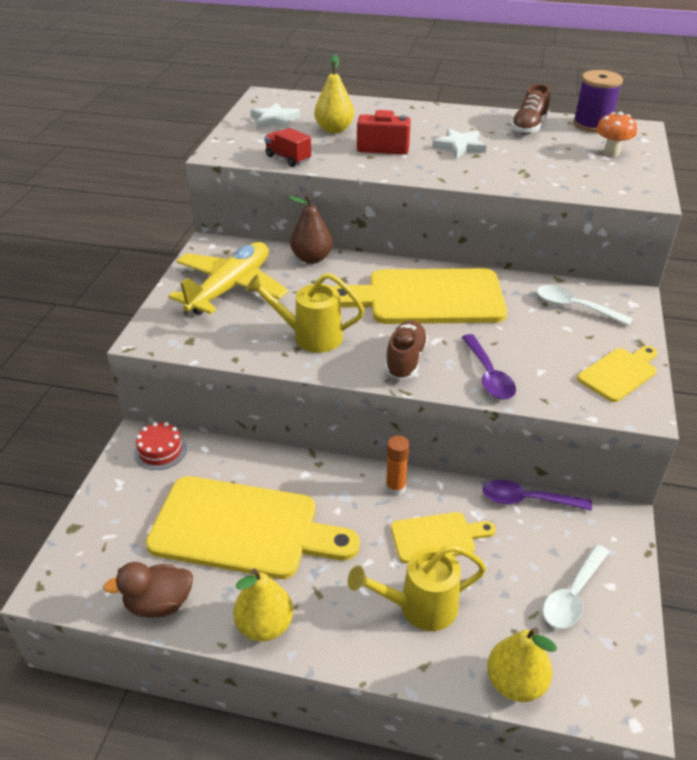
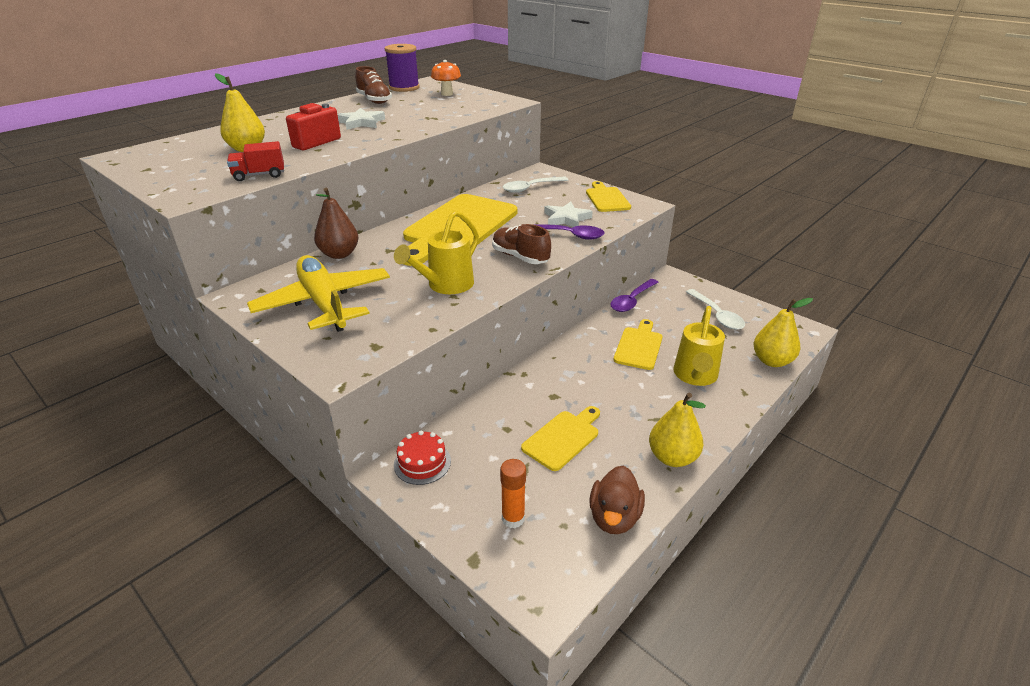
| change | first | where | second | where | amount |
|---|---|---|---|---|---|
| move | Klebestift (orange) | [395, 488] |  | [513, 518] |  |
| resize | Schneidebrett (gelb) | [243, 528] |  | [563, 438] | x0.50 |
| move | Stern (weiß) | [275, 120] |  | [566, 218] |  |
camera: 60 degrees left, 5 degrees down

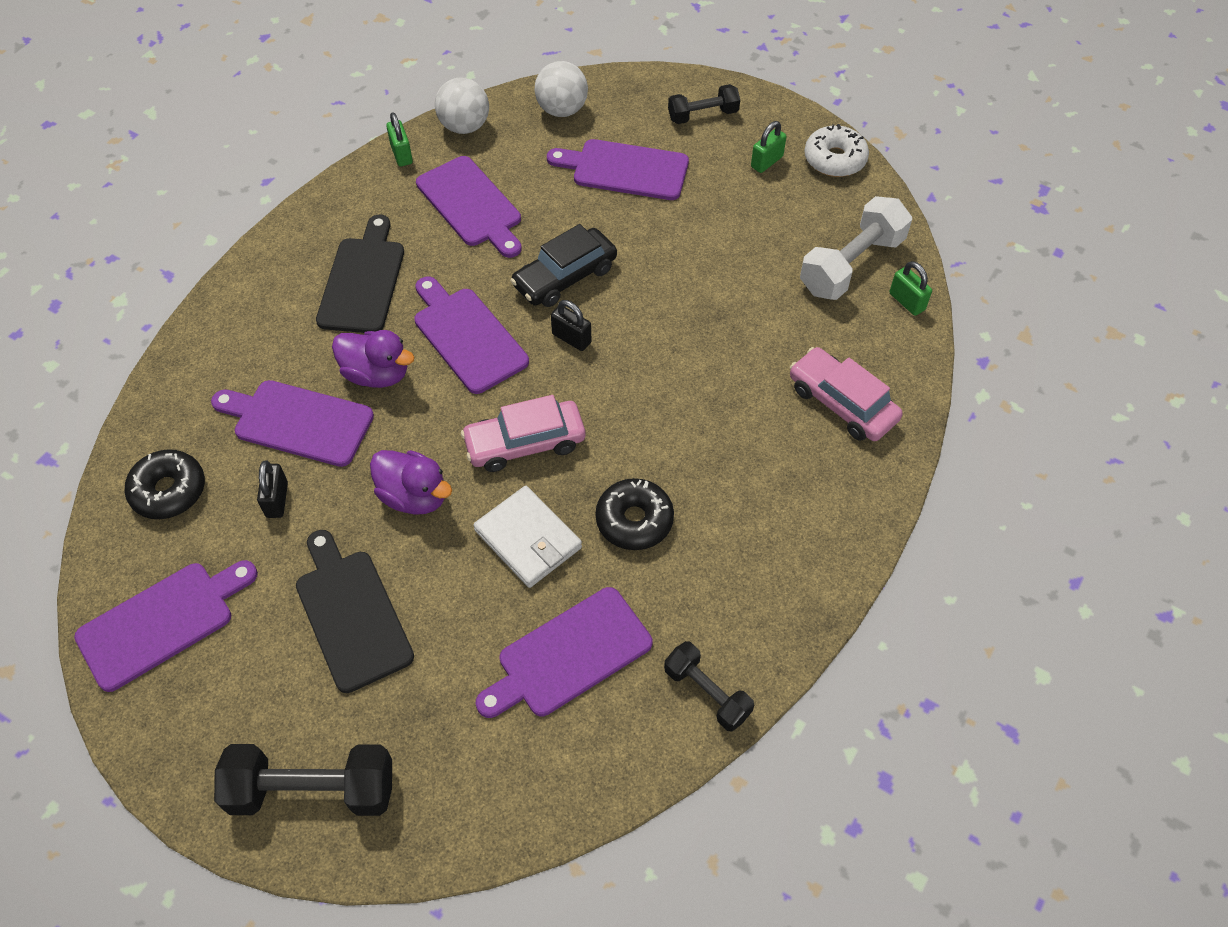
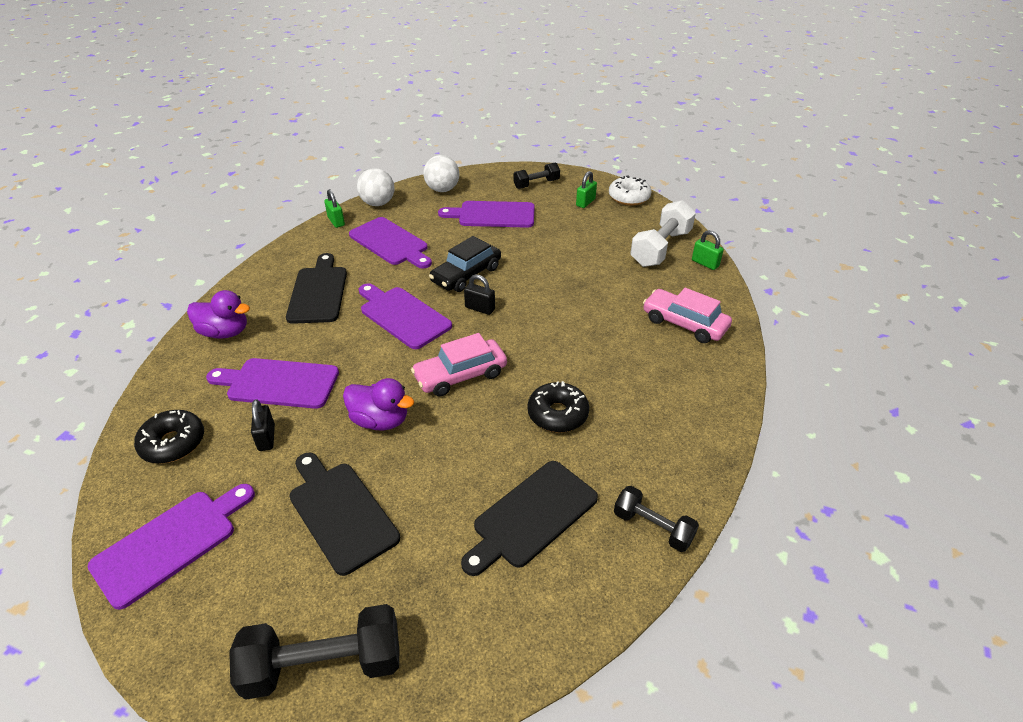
| change | first | where | second | where | amount |
|---|---|---|---|---|---|
| move | Ente (lila) | [377, 374] |  | [225, 332] |  |
| recolor | Schneidebrett (lila) | [569, 655] | Schneidebrett (schwarz) | [532, 516] |  |
| delete | Geldbörse (weiß) | [528, 539] |  |  |  |
camera: 10 degrees left, 15 degrees down

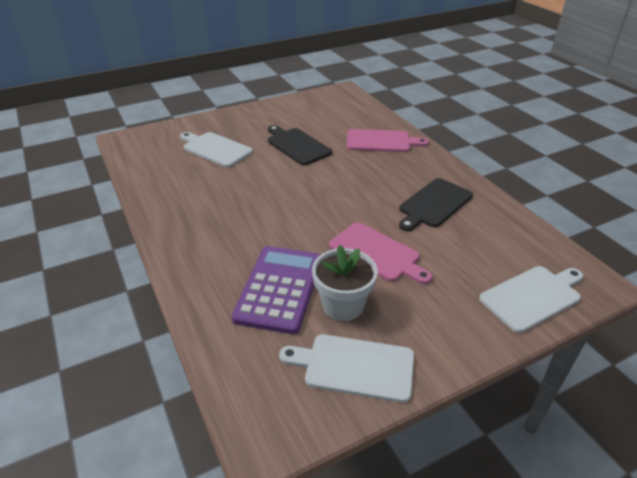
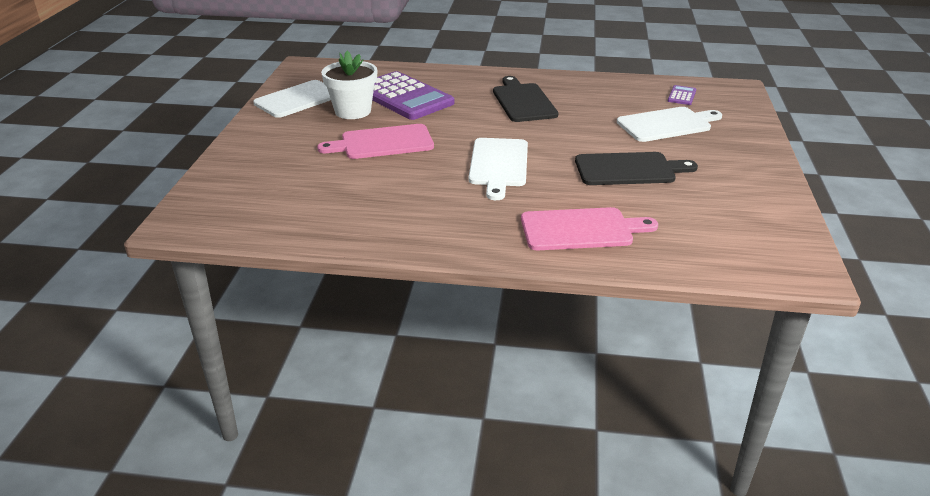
| change | first | where | second | where | amount |
|---|---|---|---|---|---|
| move | Schneidebrett (weiß) | [532, 296] |  | [499, 165] |  |
| move | Schneidebrett (schwarz) | [434, 204] |  | [523, 101] |  |
| rotate | Schneidebrett (rosa) | [381, 141] |  | [581, 229] | 135 degrees counterclockwise |
| insert |  |  | Taschenrechner (lila) | [681, 96] |  |
camera: 125 degrees right, 5 degrees down

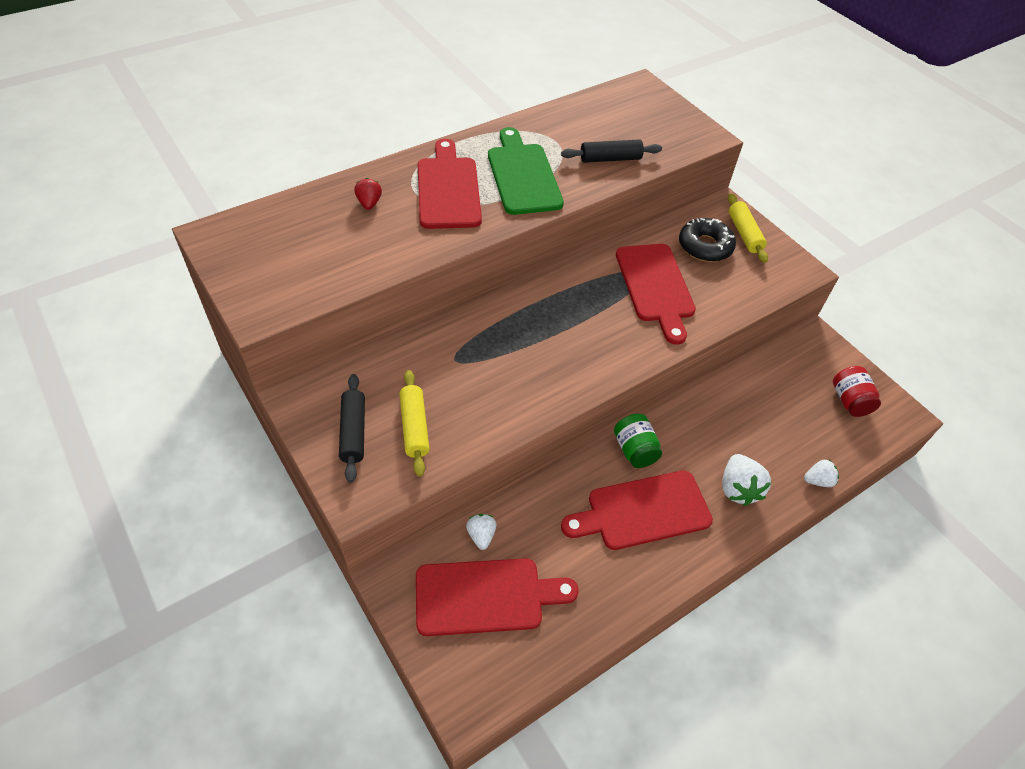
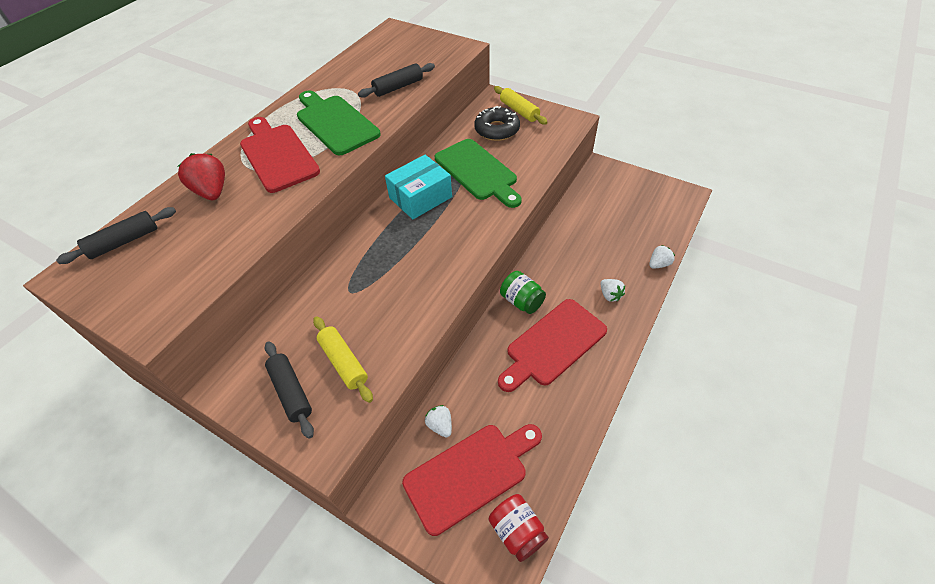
| change | first | where | second | where | amount |
|---|---|---|---|---|---|
| insert |  |  | Nudelholz (schwarz) | [124, 241] |  |
| resize | Erdbeere (rot) | [369, 203] |  | [212, 191] | x1.65 |
| insert |  |  | Schachtel (türkis) | [420, 197] |  |
| recolor | Schneidebrett (rot) | [655, 286] | Schneidebrett (grün) | [478, 171] |  |
| move | Einmachglas (rot) | [849, 401] |  | [517, 531] |  |
| resize | Erdbeere (weiß) | [738, 489] |  | [610, 295] | x0.61 |
camera: 20 degrees left, 0 degrees up

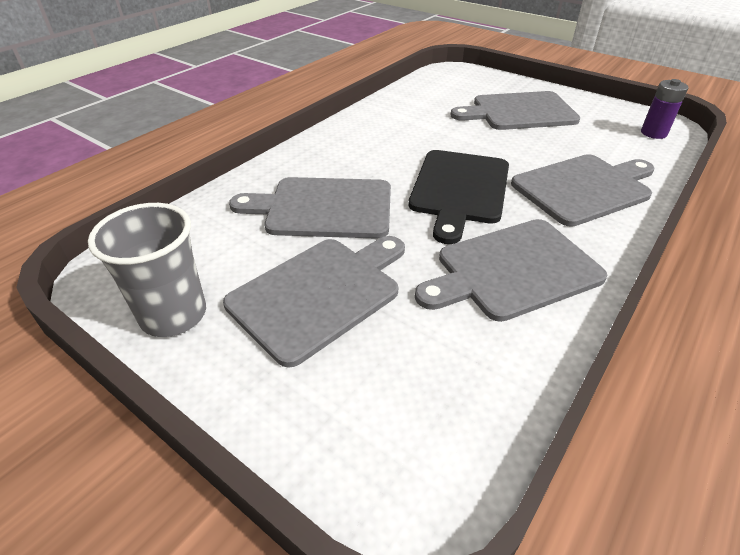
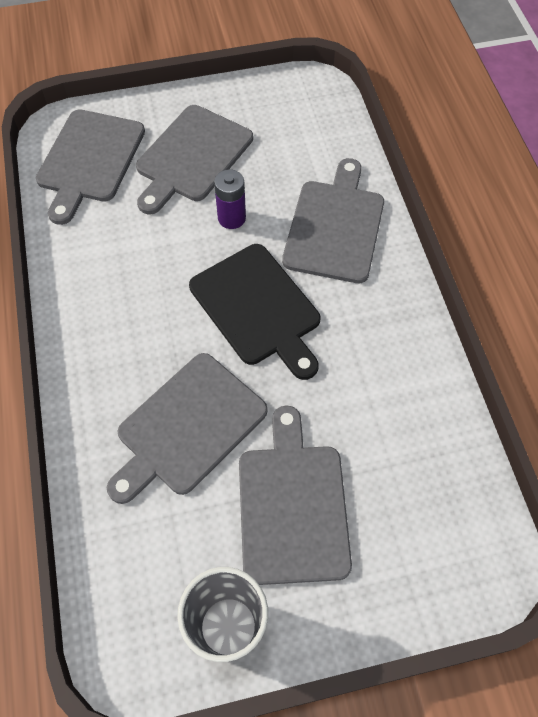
| change | first | where | second | where | amount |
|---|---|---|---|---|---|
| move | Schneidebrett (grau) | [513, 270] |  | [90, 160] |  |
| move | Batterie (lila) | [653, 133] |  | [231, 218] |  |
camera: 50 degrees left, 20 degrees up

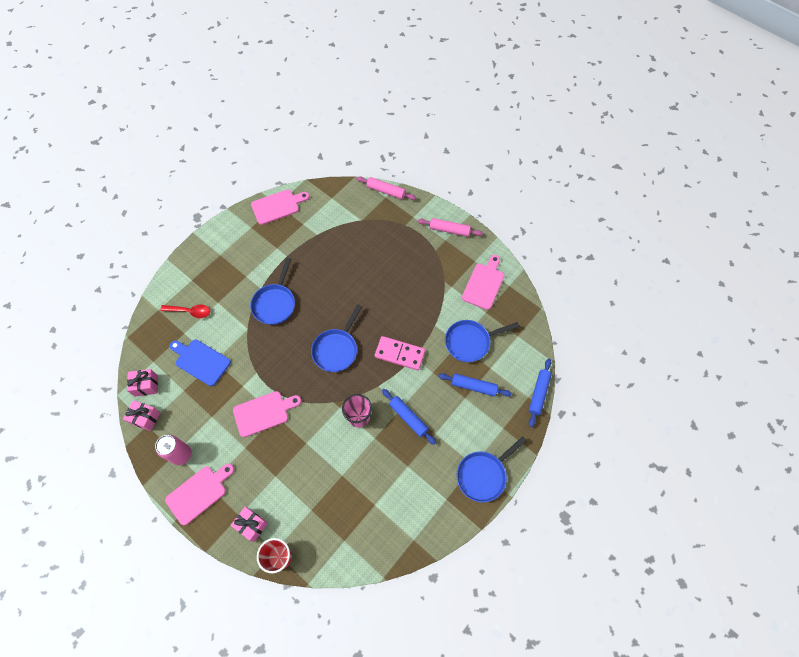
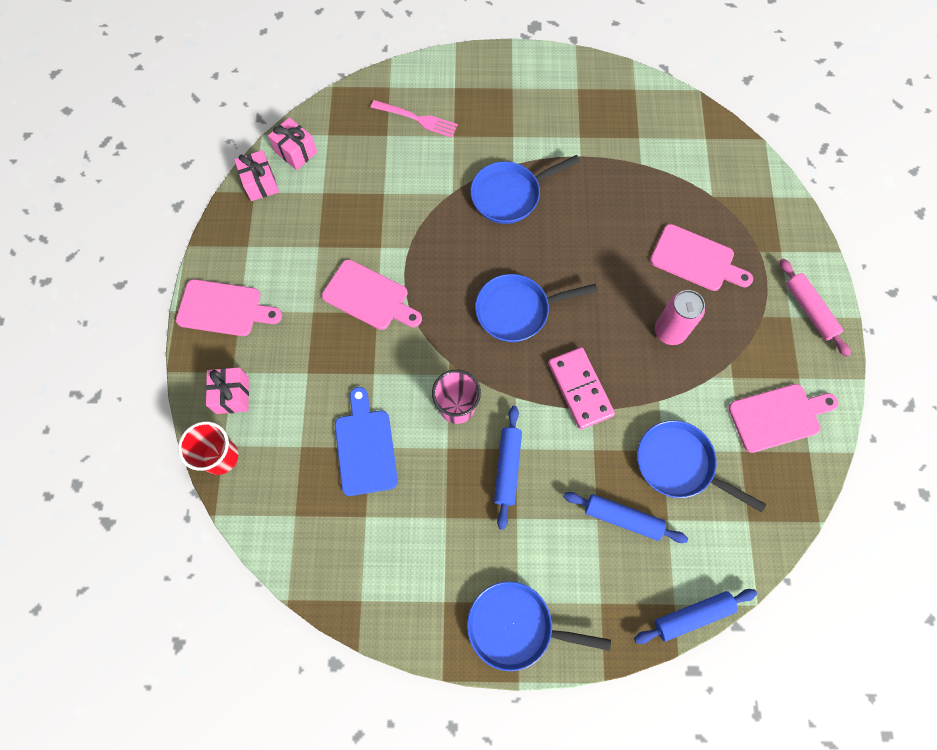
| change | first | where | second | where | amount |
|---|---|---|---|---|---|
| move | Schneidebrett (blau) | [200, 361] |  | [365, 447] |  |
| replace | Löffel (rot) | [190, 311] | Gabel (rosa) | [417, 119] |  |
| rotate | Nudelholz (blau) | [474, 386] |  | [622, 518] | 45 degrees counterclockwise |
| move | Schneidebrett (rosa) | [277, 206] |  | [696, 259] |  |
| move | Dose (rosa) | [181, 454] |  | [670, 331] |  |
| delete | Nudelholz (rosa) | [386, 191] |  |  |  |
camera: 50 degrees right, 5 degrees up

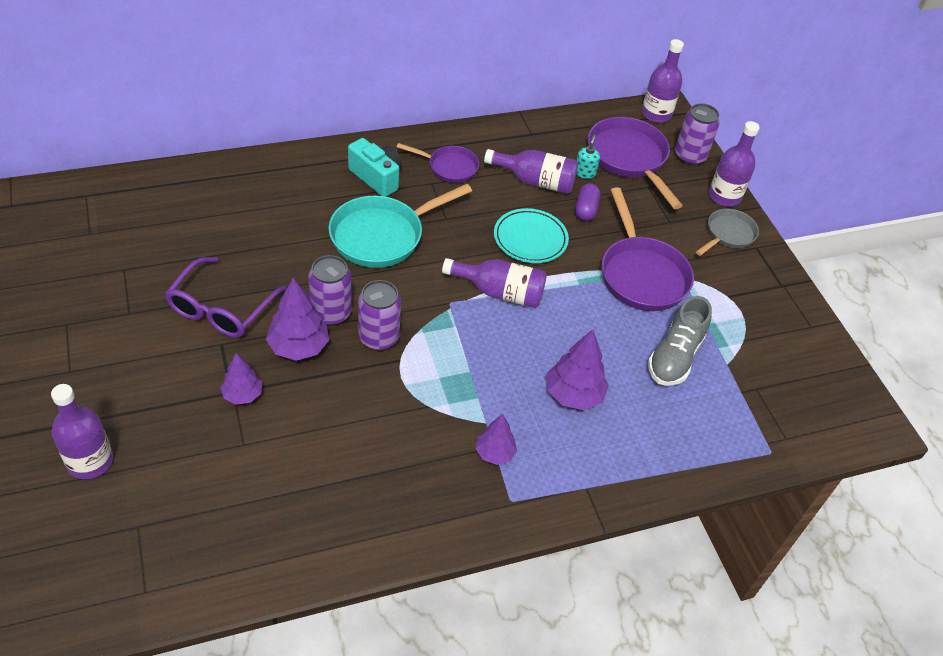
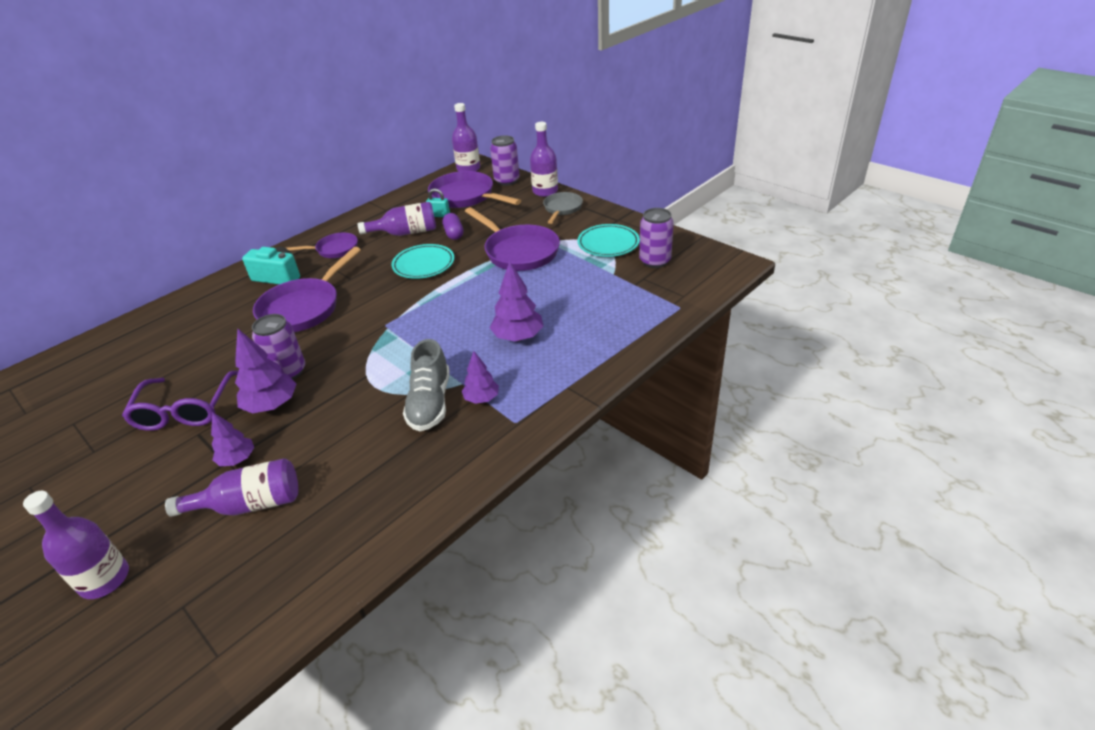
| change | first | where | second | where | amount |
|---|---|---|---|---|---|
| move | Flasche (lila) | [500, 292] |  | [250, 504] |  |
| recolor | Pfanne (türkis) | [382, 236] | Pfanne (lila) | [304, 308] |  |
| move | Schuh (grau) | [675, 356] |  | [430, 403] |  |
| replace | Seifenspender (türkis) | [584, 173] | Vorhängeschloss (türkis) | [439, 215] |  |
| insert |  |  | Teller (türkis) | [608, 244] |  |
| move | Dose (lila) | [378, 338] |  | [655, 261] |  |
camera: 20 degrees left, 10 degrees down

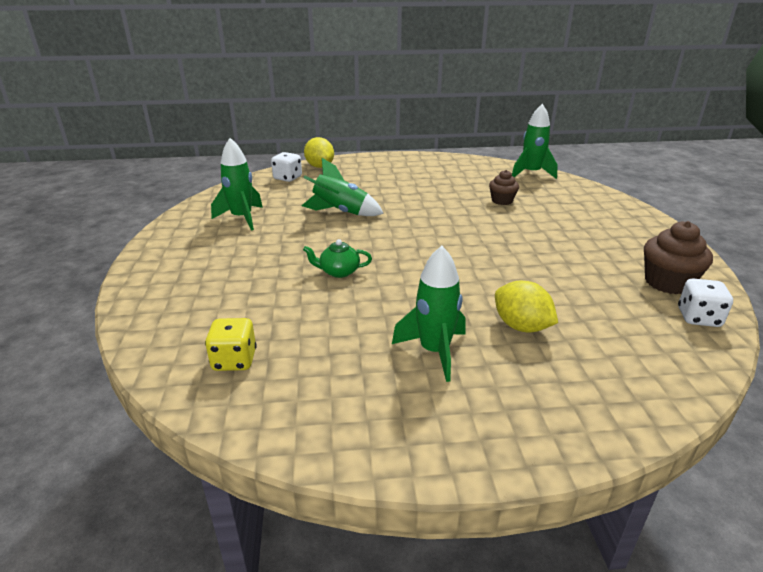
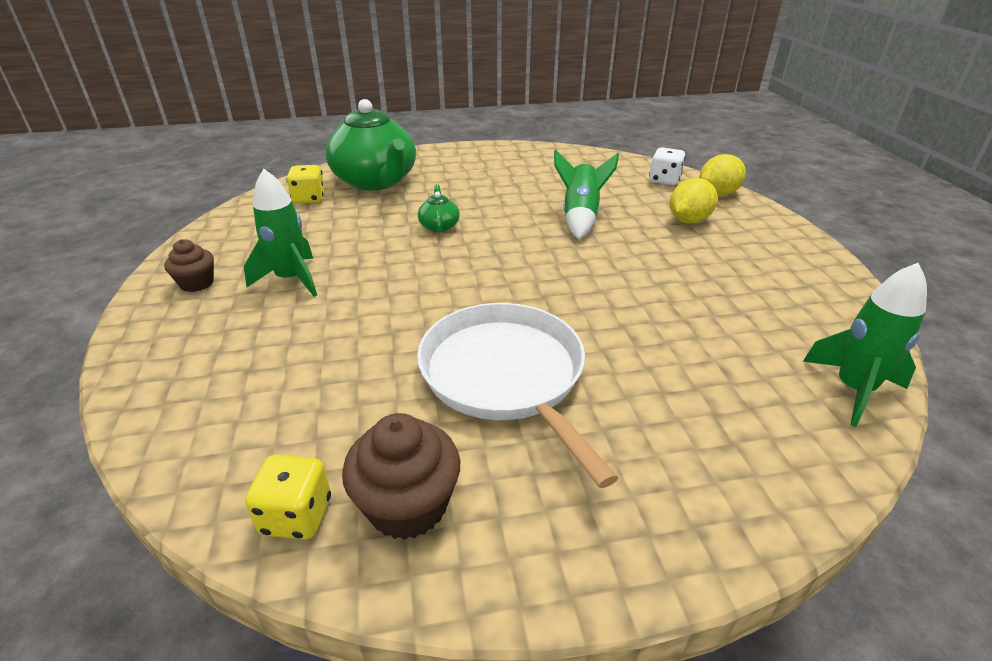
| change | first | where | second | where | amount |
|---|---|---|---|---|---|
| move | Muffin (braun) | [502, 201] |  | [197, 283] |  |
| recolor | Spielwürfel (weiß) | [698, 318] | Spielwürfel (gelb) | [296, 516] |  |
| insert |  |  | Teekanne (grün) | [376, 181] |  |
| insert |  |  | Pfanne (weiß) | [505, 376] |  |
| move | Zitrone (gelb) | [521, 326] |  | [688, 221] |  |
| delete | Rakete (grün) | [242, 218] |  |  |  |
camera: 85 degrees right, 5 degrees up

